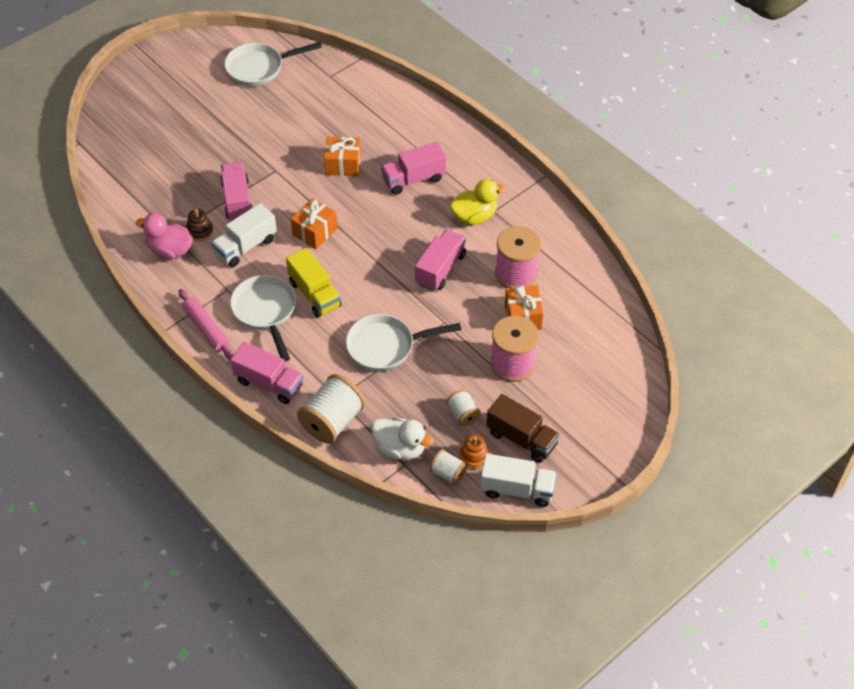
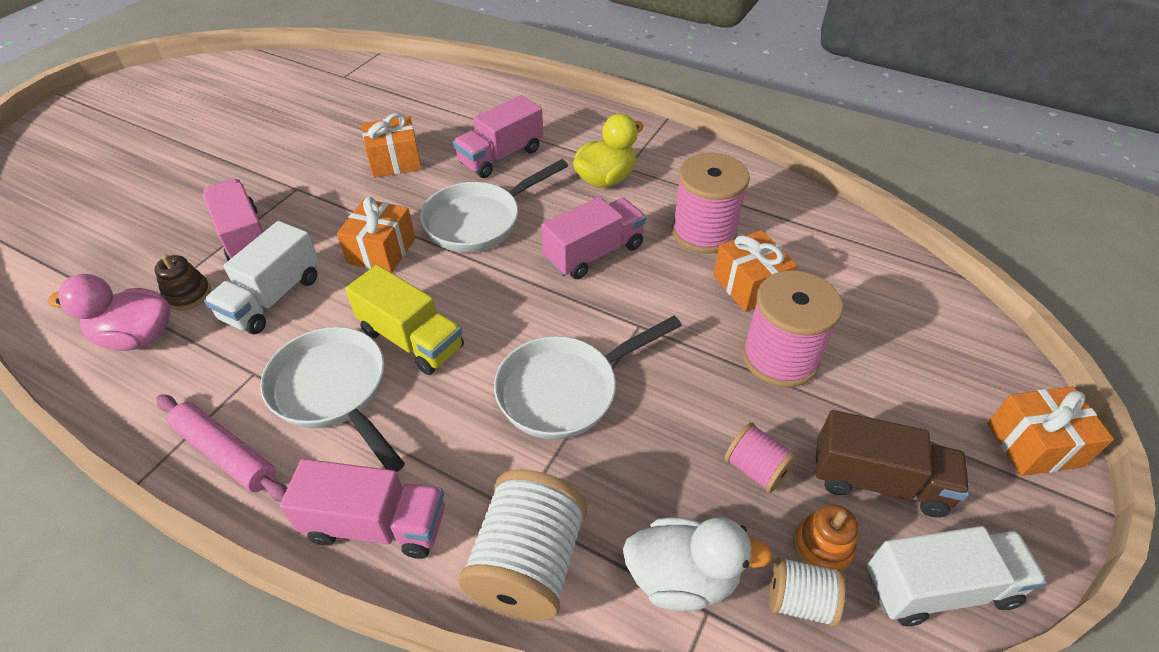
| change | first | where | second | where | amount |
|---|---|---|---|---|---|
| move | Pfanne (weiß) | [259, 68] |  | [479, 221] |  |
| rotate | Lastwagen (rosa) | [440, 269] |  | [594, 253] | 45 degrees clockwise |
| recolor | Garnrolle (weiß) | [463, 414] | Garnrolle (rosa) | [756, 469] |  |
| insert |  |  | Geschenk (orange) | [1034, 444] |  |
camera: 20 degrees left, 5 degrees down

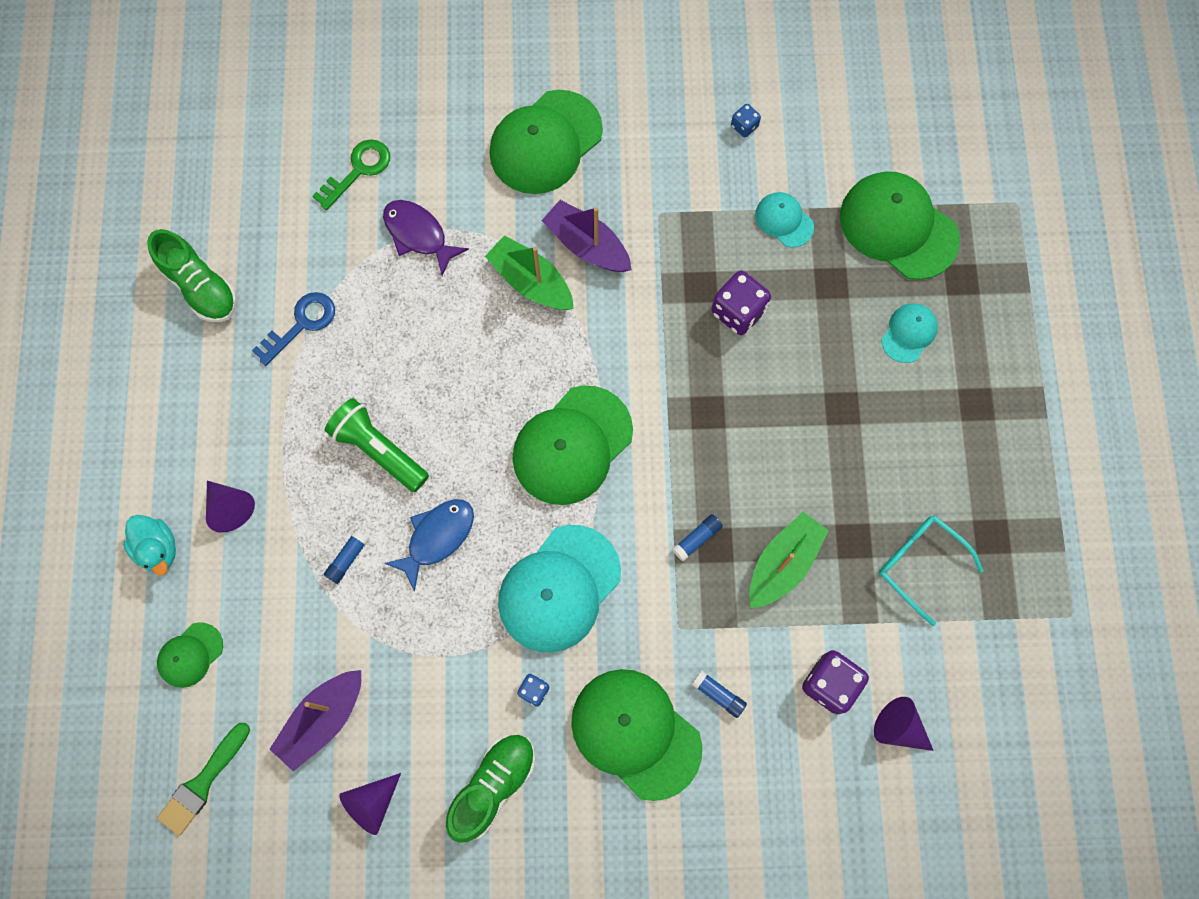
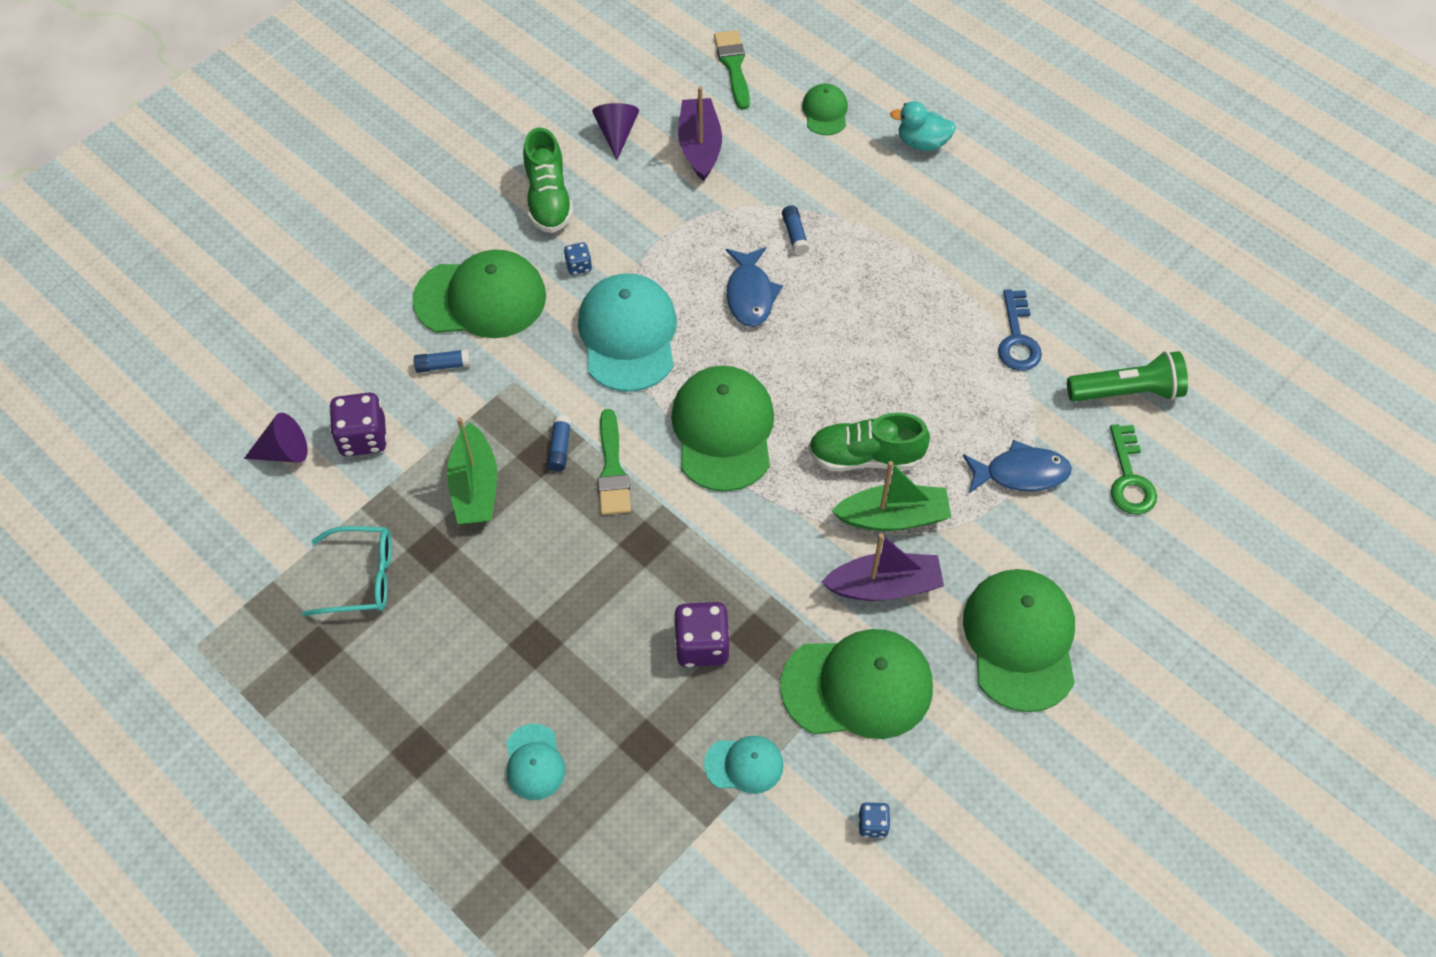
| change | first | where | second | where | amount |
|---|---|---|---|---|---|
| insert |  |  | Pinsel (grün) | [612, 470] |  |
| move | Kappe (grün) | [898, 227] |  | [857, 686] |  |
| move | Schuh (grün) | [201, 287] |  | [865, 456] |  |
| recolor | Fisch (lila) | [418, 235] | Fisch (blau) | [1021, 473] |  |
| move | Taschenlampe (grün) | [378, 450] |  | [1127, 392] |  |
| delete | Kegel (lila) | [230, 507] |  |  |  |
camera: 135 degrees right, 15 degrees down

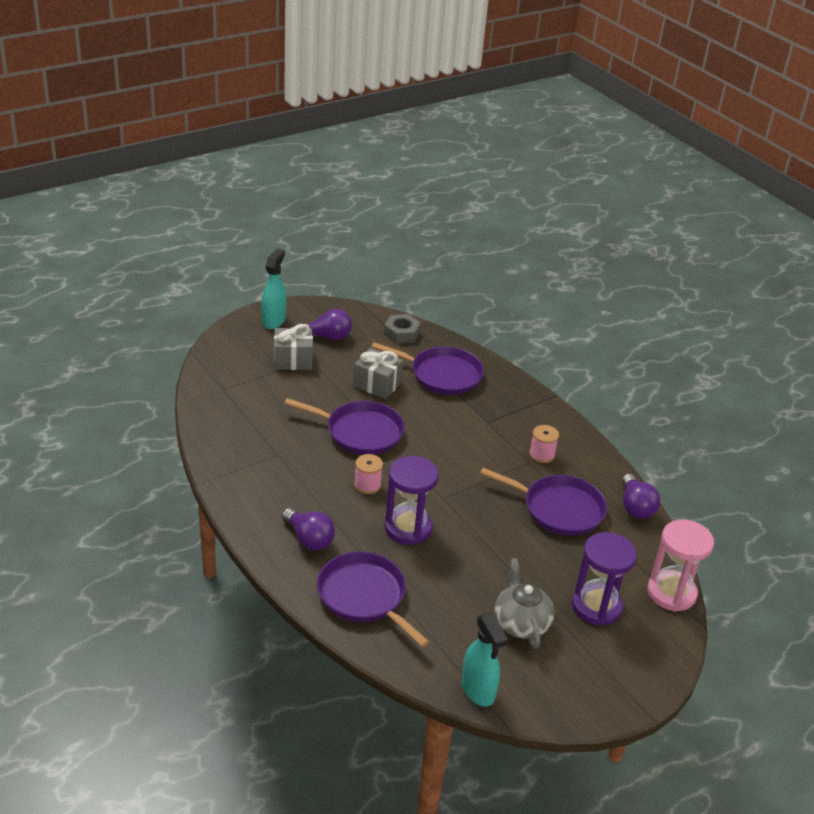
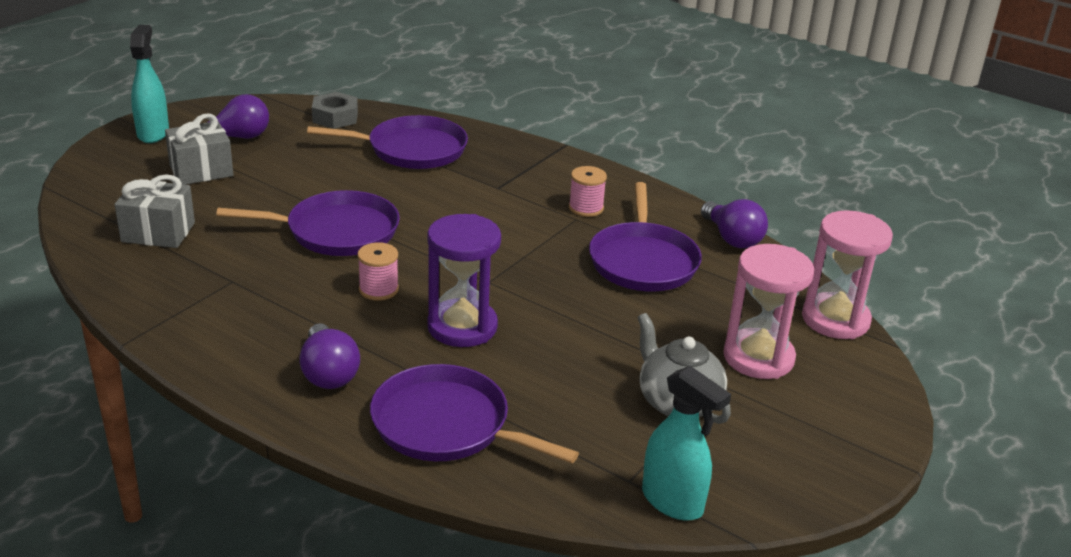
| change | first | where | second | where | amount |
|---|---|---|---|---|---|
| move | Geschenk (grau) | [377, 384] |  | [158, 232] |  |
| rotate | Glühbirne (lila) | [309, 539] |  | [328, 373] | 45 degrees clockwise |
| rotate | Pfanne (lila) | [559, 509] |  | [643, 261] | 90 degrees clockwise |
| recolor | Sanduhr (lila) | [596, 606] | Sanduhr (rosa) | [758, 358] |  |
camera: 20 degrees left, 5 degrees down

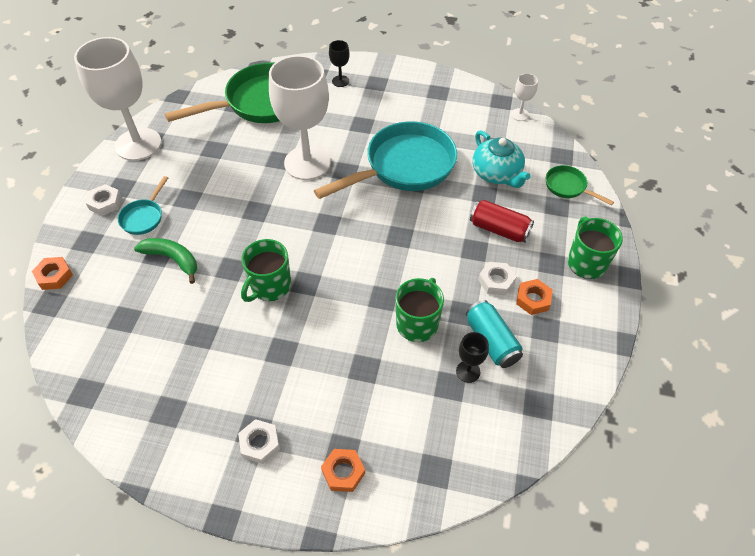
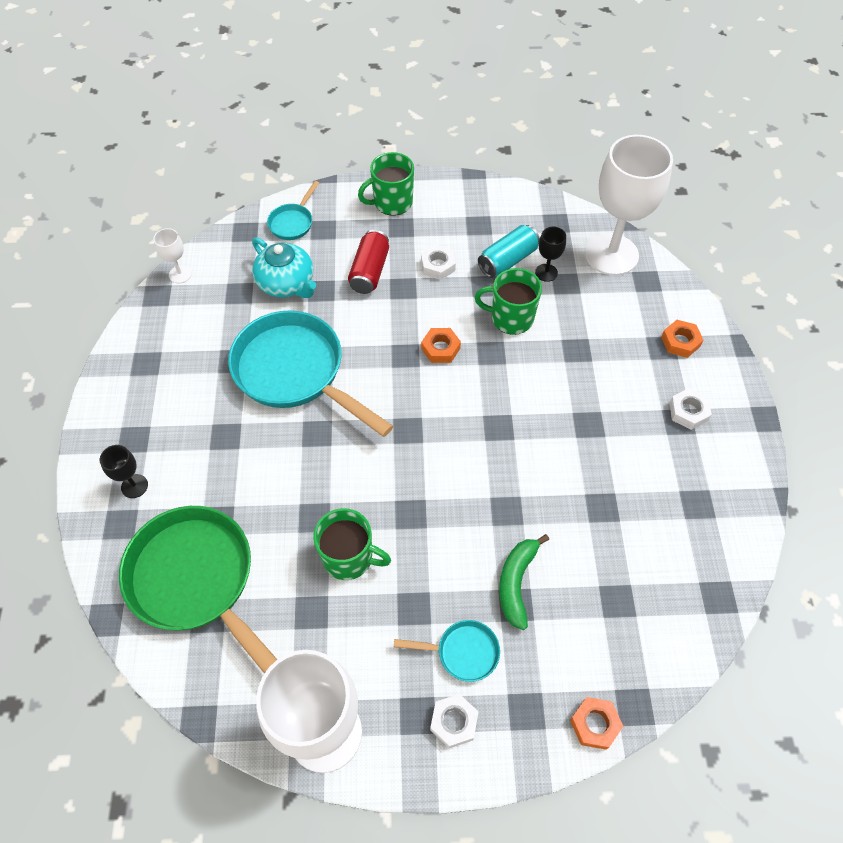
| change | first | where | second | where | amount |
|---|---|---|---|---|---|
| rotate | Teekanne (türkis) | [497, 174] |  | [287, 283] | 90 degrees clockwise |
| recolor | Pfanne (grün) | [568, 187] | Pfanne (türkis) | [293, 222] |  |
| move | Tasse (grün) | [270, 286] |  | [349, 557] |  |
| move | Sechskantmutter (orange) | [533, 299] |  | [440, 348] |  |
| move | Kelch (weiß) | [307, 163] |  | [611, 254] |  |
camera: 105 degrees left, 5 degrees up

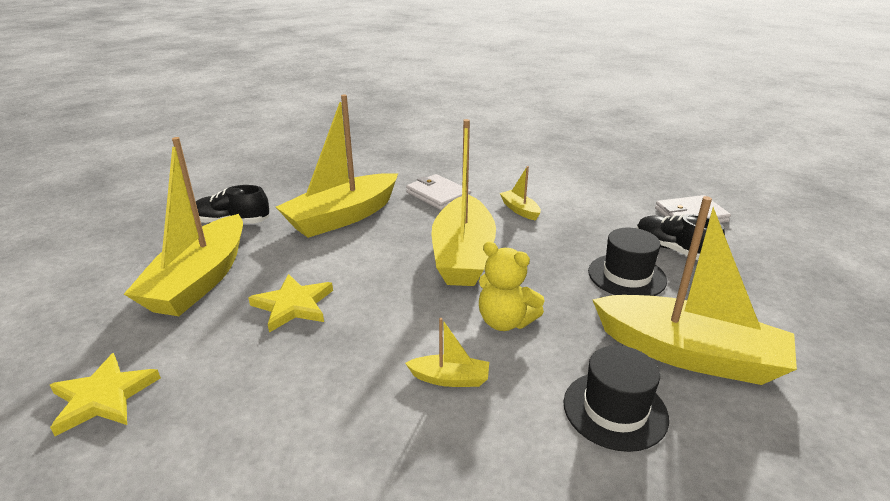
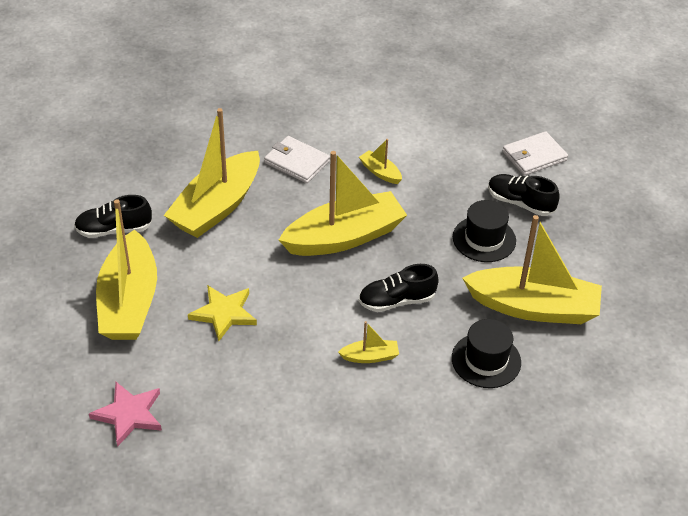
| change | first | where | second | where | amount |
|---|---|---|---|---|---|
| recolor | Stern (gelb) | [104, 397] | Stern (rosa) | [129, 414] |  |
| rotate | Boot (gelb) | [463, 255] |  | [344, 237] | 105 degrees counterclockwise |
| replace | Teddybär (gelb) | [505, 321] | Schuh (schwarz) | [397, 301] |  |
camera: 15 degrees left, 15 degrees up

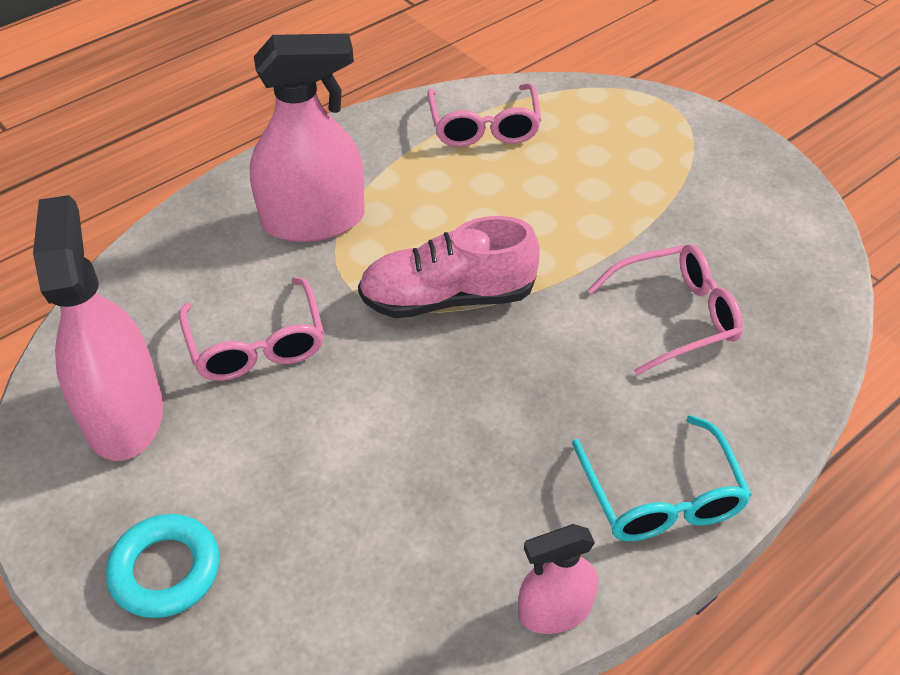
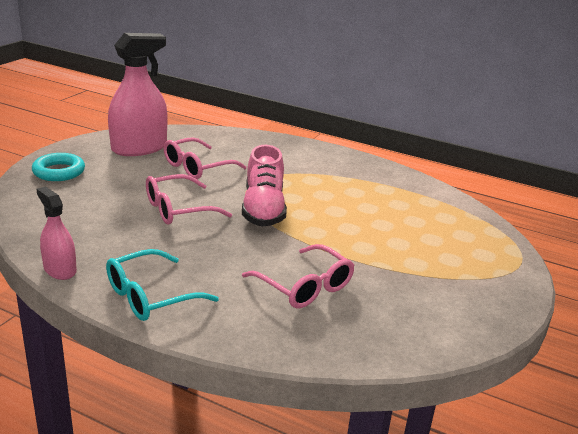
| change | first | where | second | where | amount |
|---|---|---|---|---|---|
| move | Brille (rosa) | [484, 127] |  | [178, 209] |  |
| rotate | Schuh (rosa) | [447, 298] |  | [263, 209] | 150 degrees counterclockwise |
| delete | Sprühflasche (rosa) | [313, 220] |  |  |  |
camera: 65 degrees right, 20 degrees down

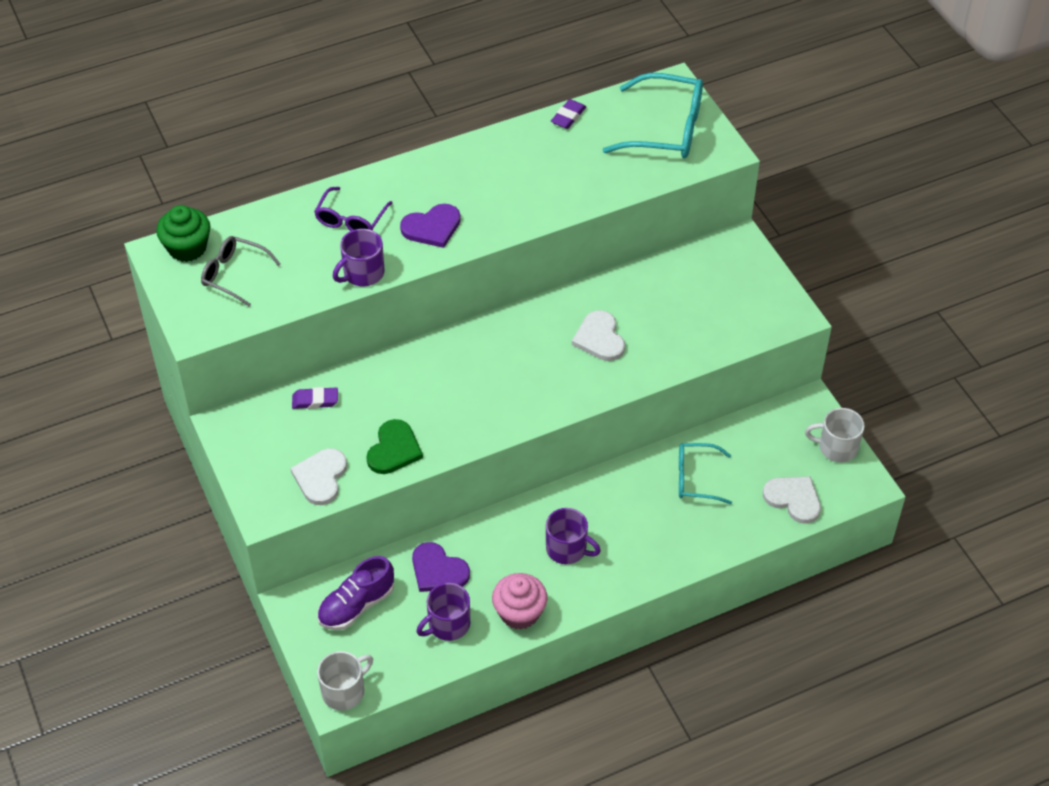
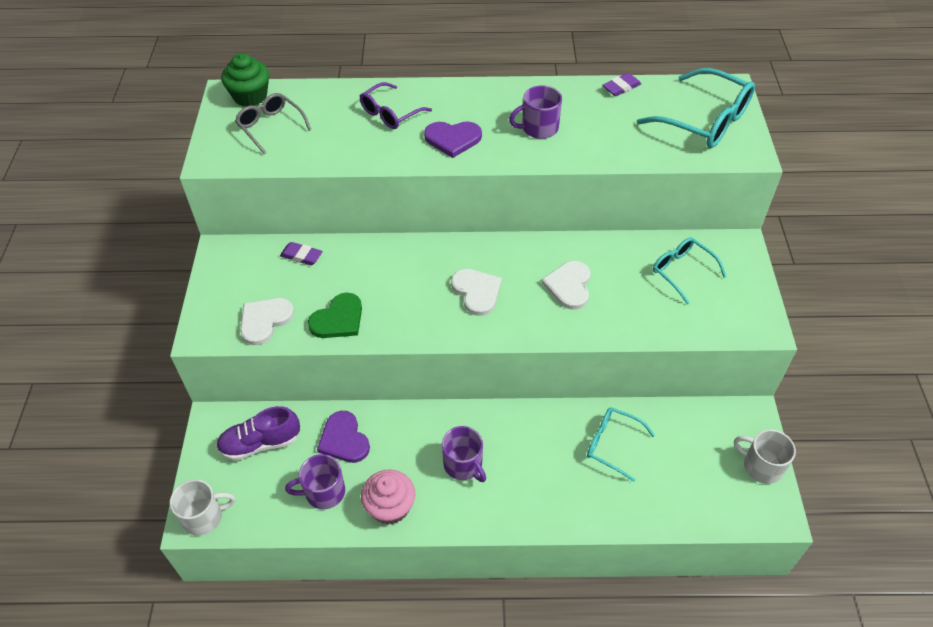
| change | first | where | second | where | amount |
|---|---|---|---|---|---|
| move | Herz (weiß) | [793, 499] |  | [477, 292] |  |
| move | Tasse (lila) | [362, 273] |  | [538, 128] |  |
| insert |  |  | Brille (türkis) | [682, 272] |  |
camera: 25 degrees right, 0 degrees up

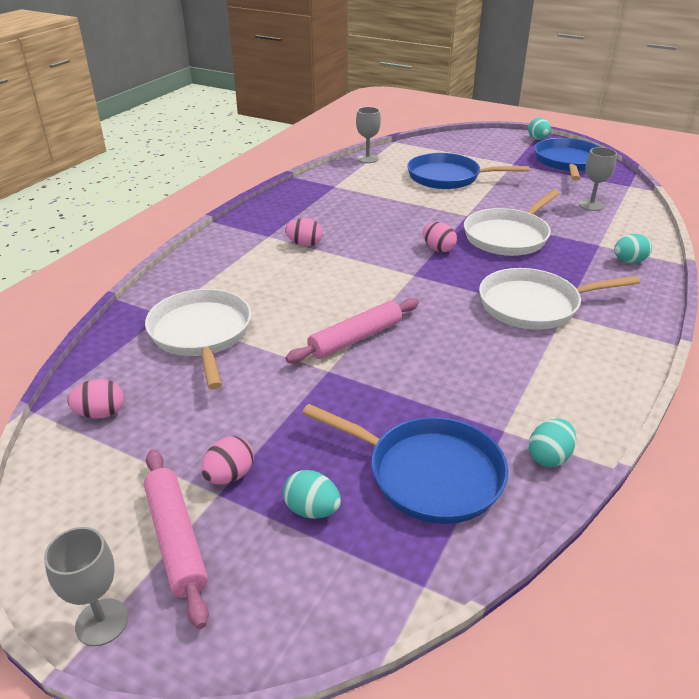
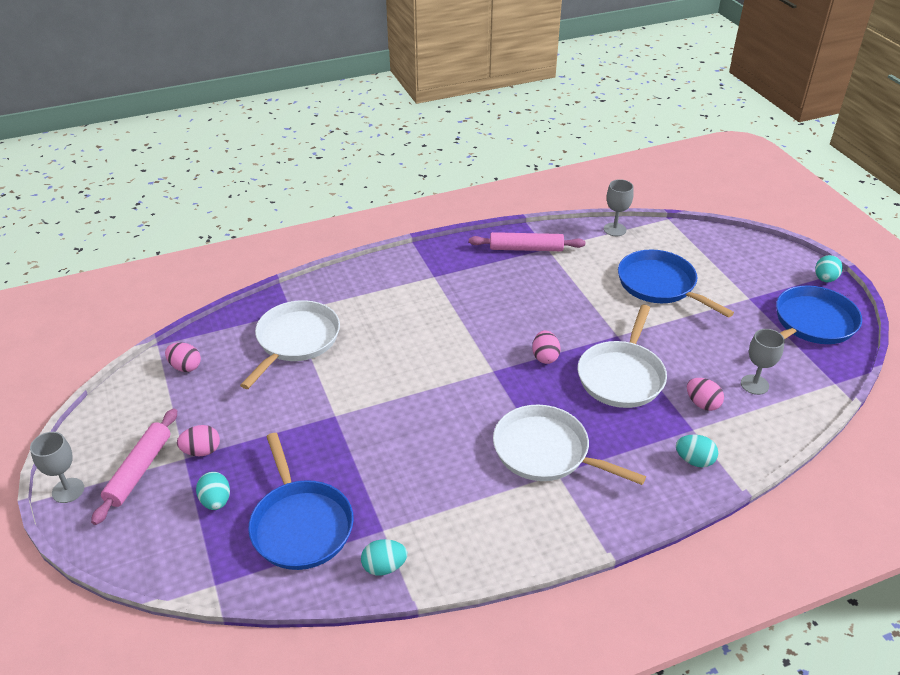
| change | first | where | second | where | amount |
|---|---|---|---|---|---|
| move | Nudelholz (rosa) | [355, 338] |  | [526, 248] |  |
| rotate | Pfanne (weiß) | [508, 236] |  | [621, 376] | 60 degrees counterclockwise |
| move | Ei (rosa) | [305, 244] |  | [702, 404] |  |
camera: 40 degrees right, 5 degrees up

